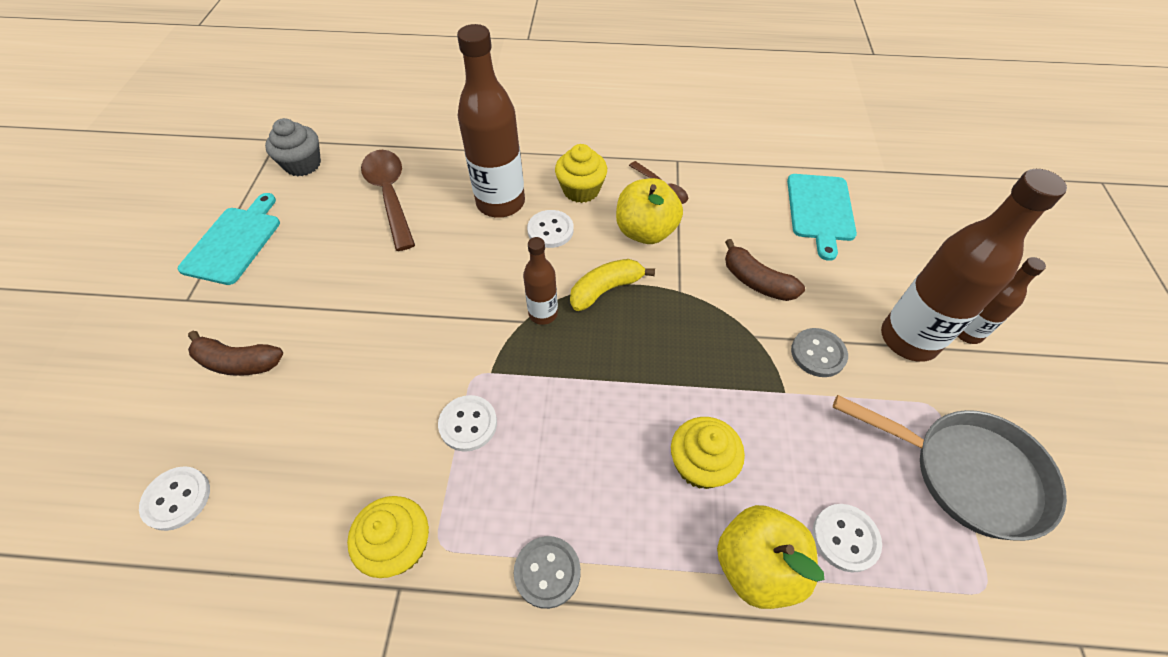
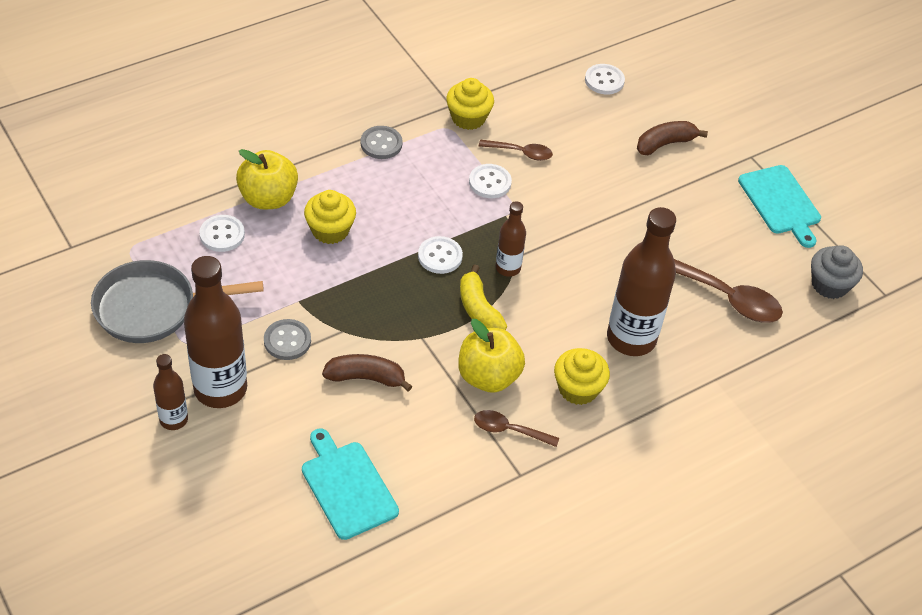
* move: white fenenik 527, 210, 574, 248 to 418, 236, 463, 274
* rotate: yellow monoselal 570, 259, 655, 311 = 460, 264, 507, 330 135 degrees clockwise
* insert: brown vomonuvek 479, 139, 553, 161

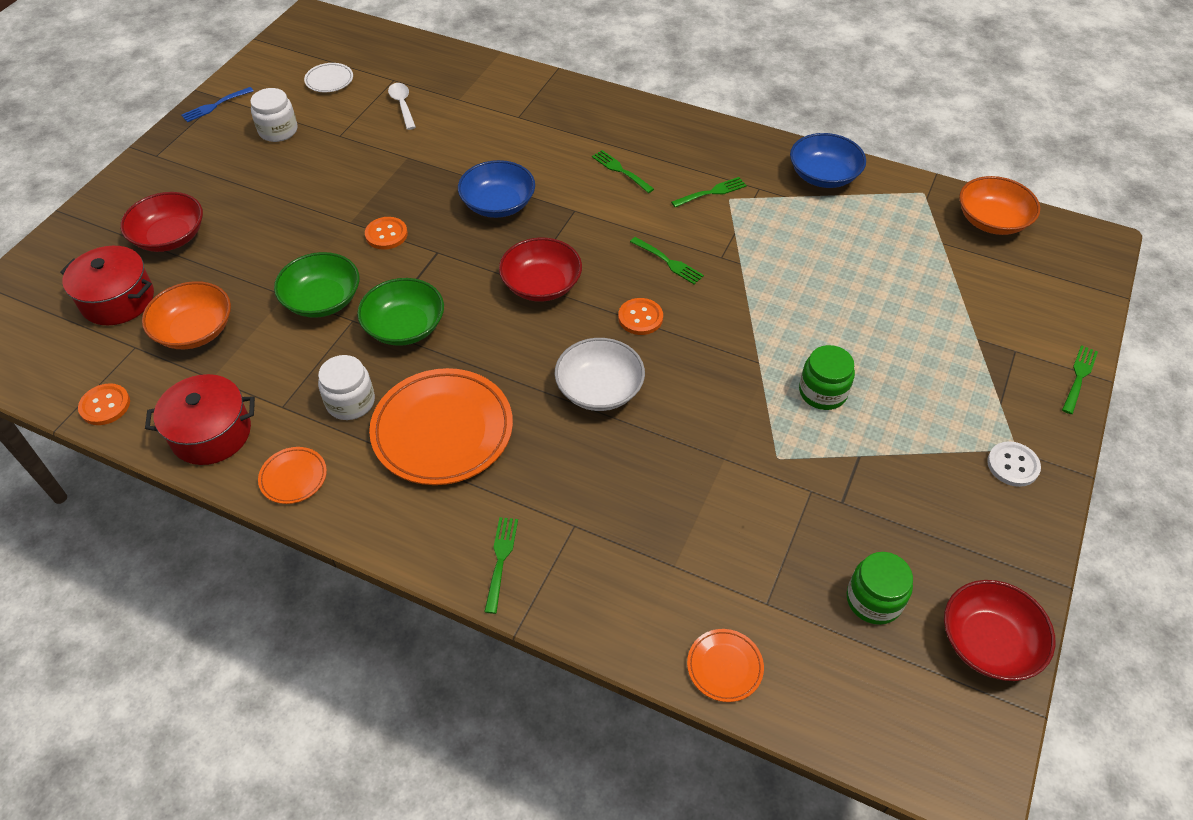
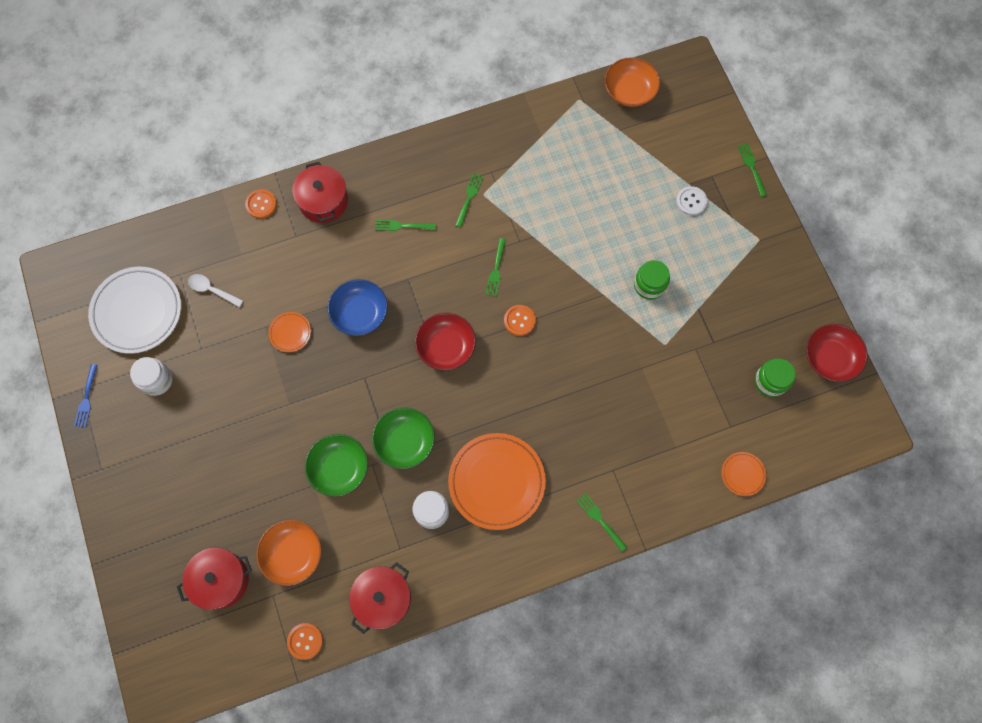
* resize: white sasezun 304, 63, 353, 92 = 88, 267, 181, 354 x2.18
* move: orange fenenik 365, 217, 408, 250 to 245, 189, 277, 219
* move: orange sasezun 258, 447, 327, 504 to 268, 312, 311, 352
* insert: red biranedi 292, 162, 348, 223
* rotate: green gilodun 630, 237, 704, 285 = 485, 238, 506, 297 105 degrees clockwise
* move: white fenenik 987, 441, 1041, 487 to 676, 186, 707, 216
* delete: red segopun 120, 192, 203, 252
* delete: white segopun 555, 338, 645, 411
* delete: blue segopun 790, 133, 866, 188

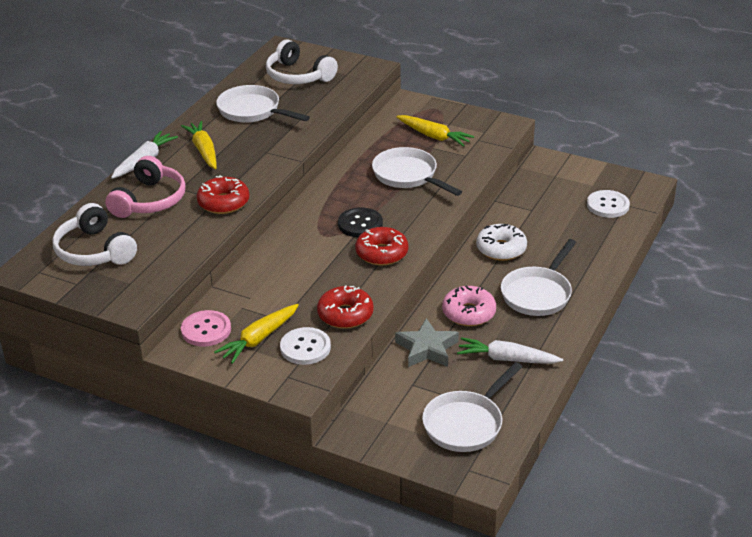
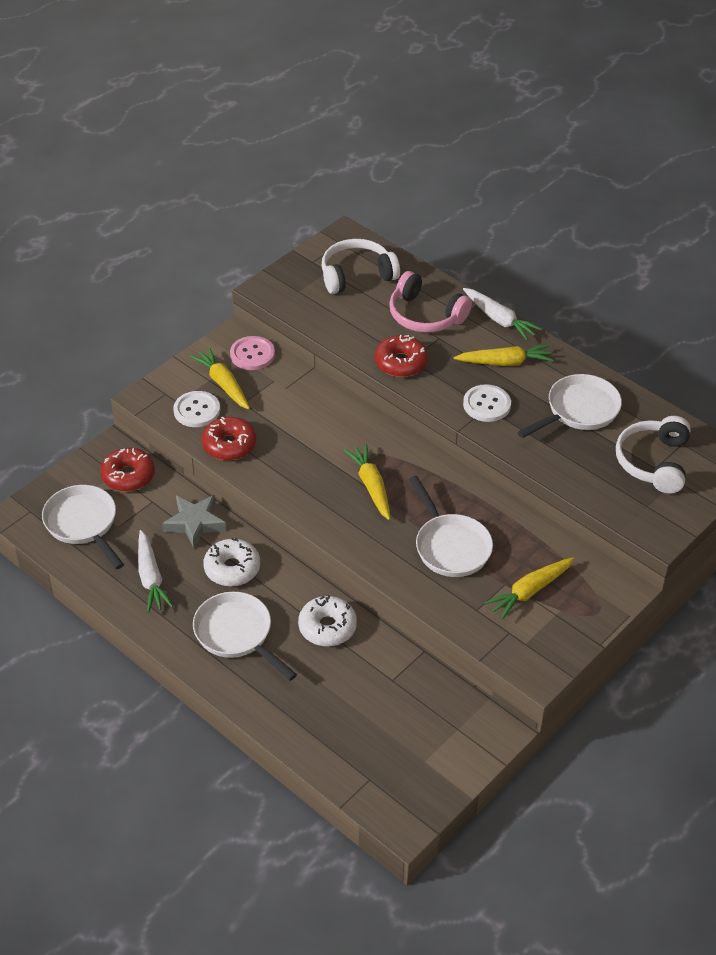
* move: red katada 355, 227, 408, 266 to 100, 448, 155, 491
* rotate: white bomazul 457, 337, 563, 364 = 138, 530, 173, 613 135 degrees clockwise
* recolor: pink katada 442, 285, 496, 326 to white katada 203, 538, 260, 587
* replace: black fenenik 338, 207, 383, 237 to yellow bomazul 344, 444, 390, 520
* rotate: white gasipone 372, 147, 462, 196 = 409, 476, 493, 577 90 degrees clockwise
* move: white fenenik 587, 190, 630, 218 to 463, 384, 511, 422
* rotate: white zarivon 266, 40, 338, 84 = 616, 416, 691, 494 45 degrees counterclockwise

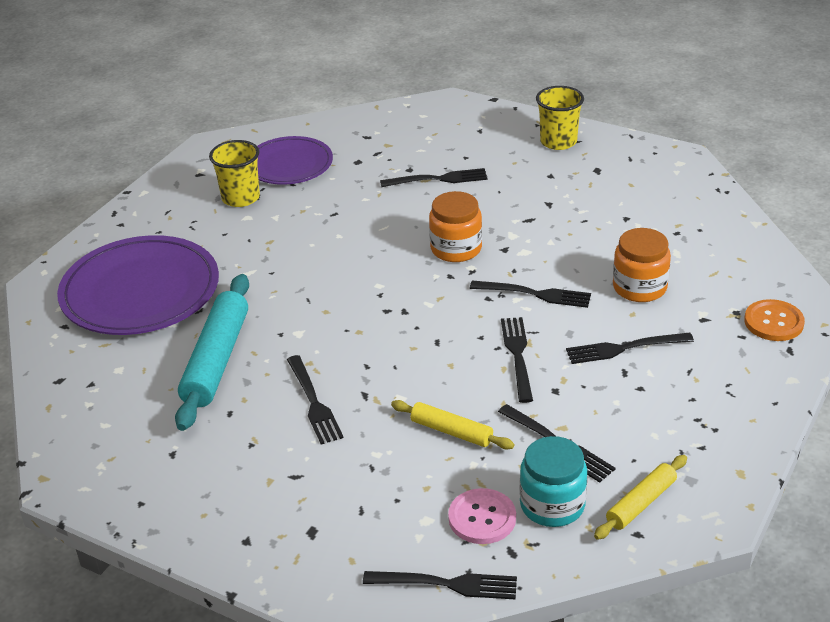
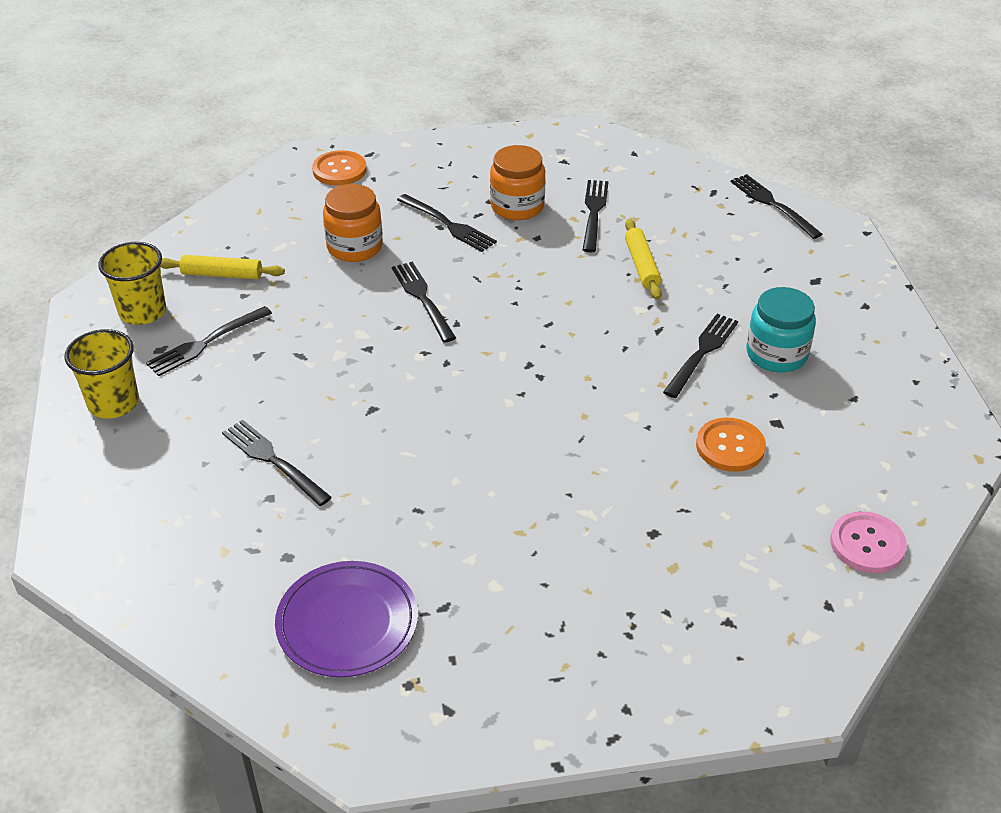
* move: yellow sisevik 209, 140, 260, 207 to 98, 242, 166, 325
* move: black gilodun 501, 317, 533, 403 to 146, 306, 272, 376
* move: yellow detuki 594, 455, 687, 540 to 160, 255, 285, 280
* move: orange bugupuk 429, 191, 482, 262 to 490, 145, 546, 220
* replace: turquoise detuki 175, 274, 249, 431 to orange fenenik 696, 418, 766, 472
* move: turquoise bugupuk 520, 436, 587, 527 to 747, 287, 816, 373
* move: pink fenenik 448, 488, 516, 544 to 830, 511, 907, 573
* delete: purple sasezun 57, 235, 219, 335

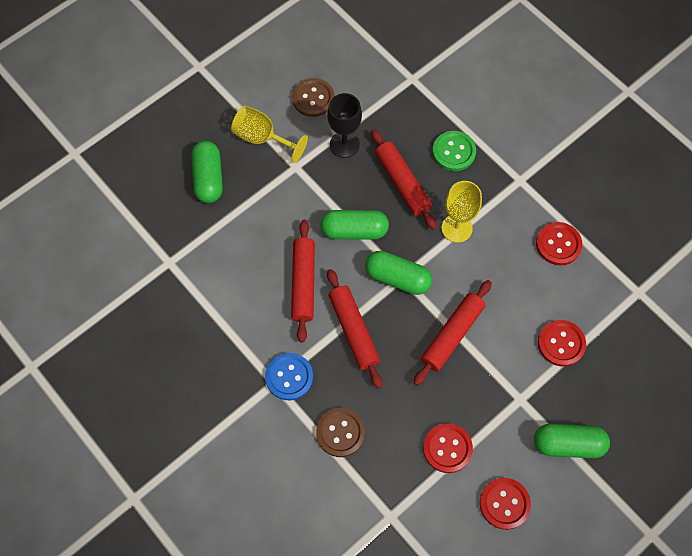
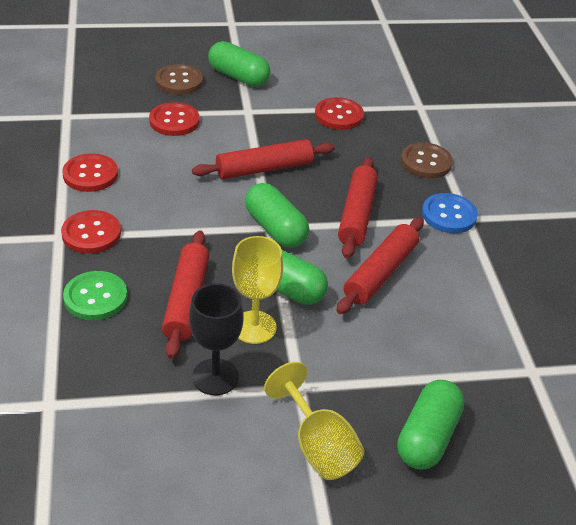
* move: red fenenik 480, 478, 531, 530 to 61, 210, 121, 254
* move: brown fenenik 292, 78, 334, 117 to 155, 64, 203, 95
* move: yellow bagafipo 441, 181, 482, 243 to 232, 236, 283, 344

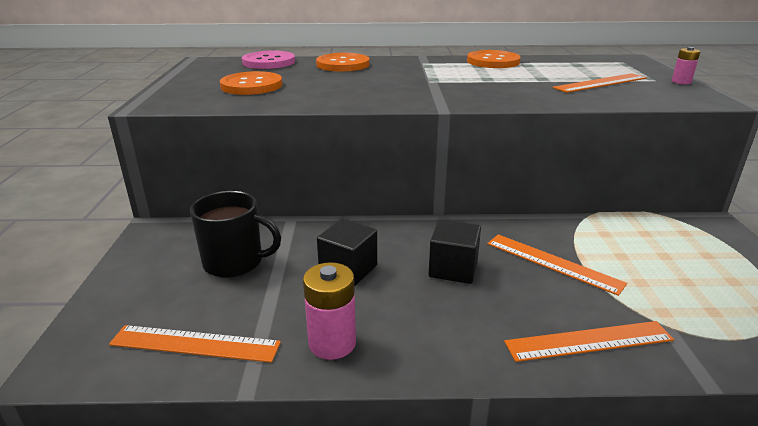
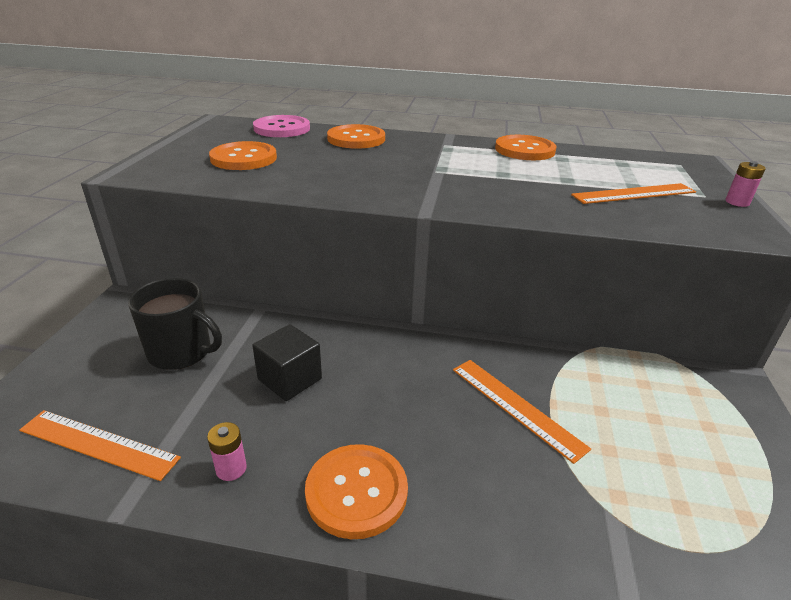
* resize: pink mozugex 303, 262, 356, 360 = 207, 422, 247, 481 x0.59
* insert: orange fenenik 305, 444, 408, 539
* delete: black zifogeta 428, 220, 481, 284
* delete: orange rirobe 504, 321, 674, 362

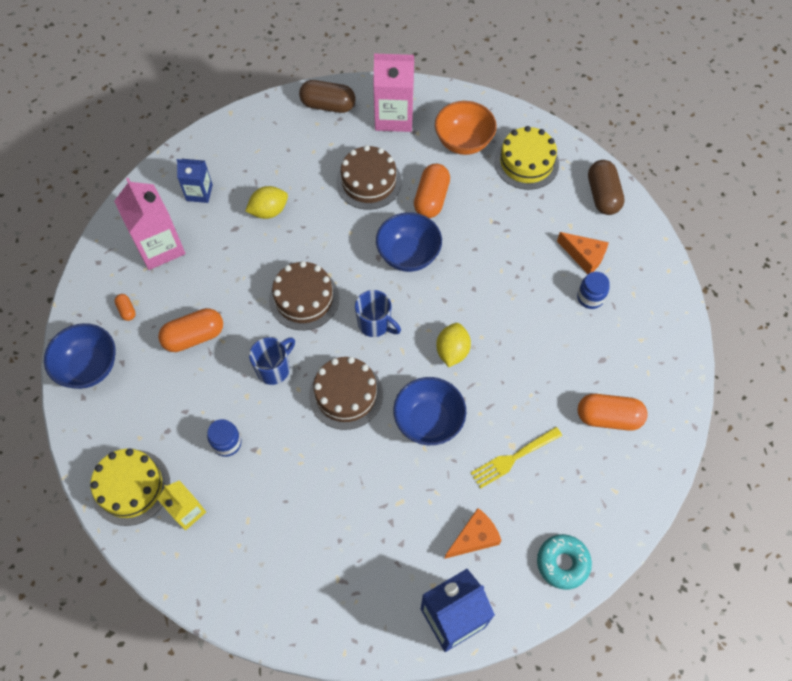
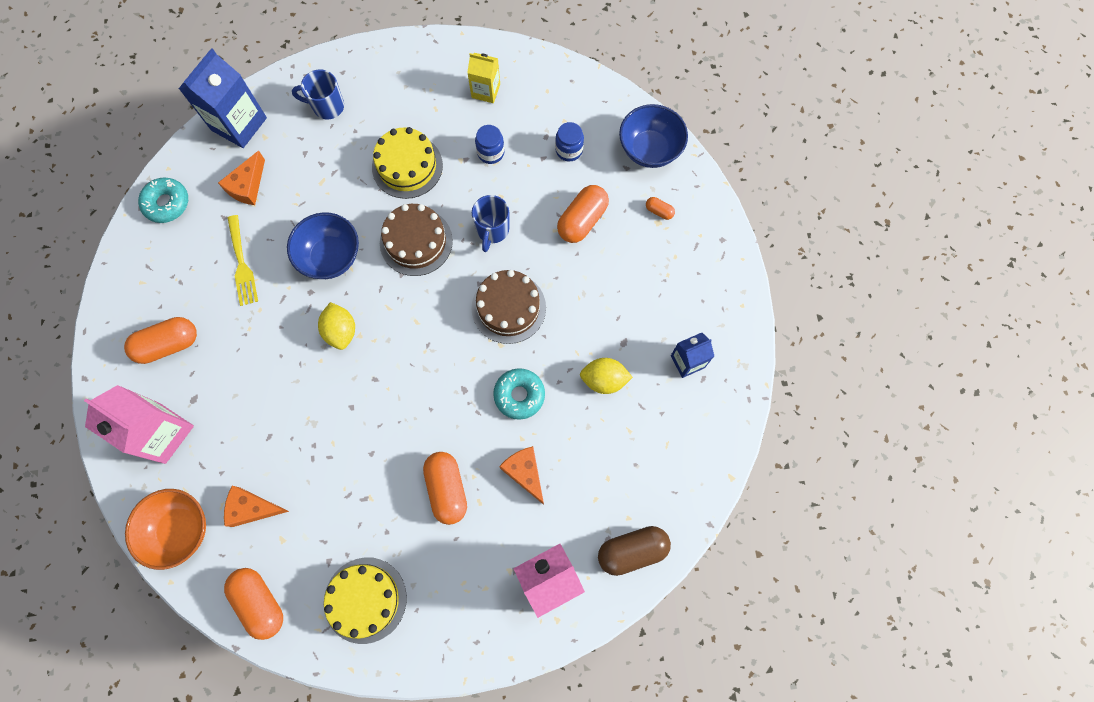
* move: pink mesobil 114, 178, 185, 270 to 84, 385, 194, 464
* move: orange segopun 435, 101, 497, 155 to 125, 489, 206, 570
* recolor: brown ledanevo 588, 160, 624, 215 to orange ledanevo 224, 568, 283, 640
* rotate: yellow gilodun 471, 427, 562, 489 = 228, 215, 258, 306 135 degrees clockwise
* move: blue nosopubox 355, 290, 401, 337 to 292, 69, 344, 119
* move: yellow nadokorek 90, 449, 170, 526 to 372, 127, 443, 199
* insert: turquoise katada 493, 368, 545, 420
* replace: brown nadokorek 336, 145, 402, 210 to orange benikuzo 499, 446, 544, 505
* move: blue bugupuk 577, 272, 610, 309 to 555, 122, 584, 161
* rotate: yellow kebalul 245, 186, 288, 219 = 580, 358, 633, 394 60 degrees clockwise
* delete: blue segopun 376, 212, 442, 272

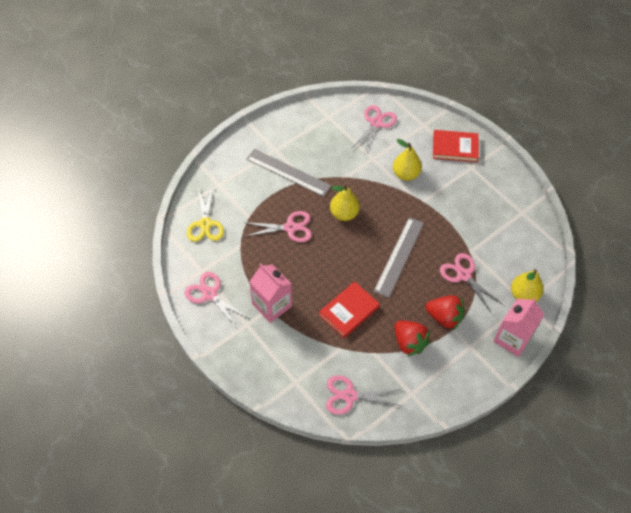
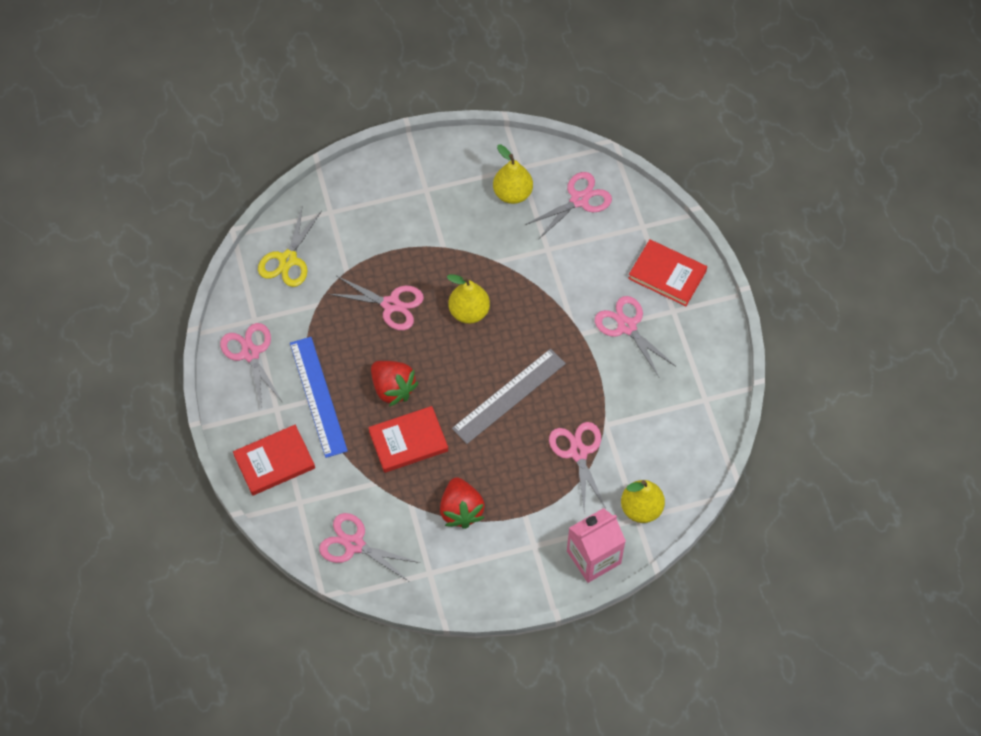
* insert: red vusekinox 233, 425, 315, 496
* replace: pink mesobil 249, 264, 292, 323 to blue rirobe 290, 337, 348, 458
* move: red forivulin 425, 295, 464, 330 to 371, 361, 419, 407
* move: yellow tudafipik 393, 139, 422, 181 to 493, 144, 533, 204
* insert: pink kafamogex 595, 296, 675, 377
* delete: grey rirobe 246, 149, 331, 197

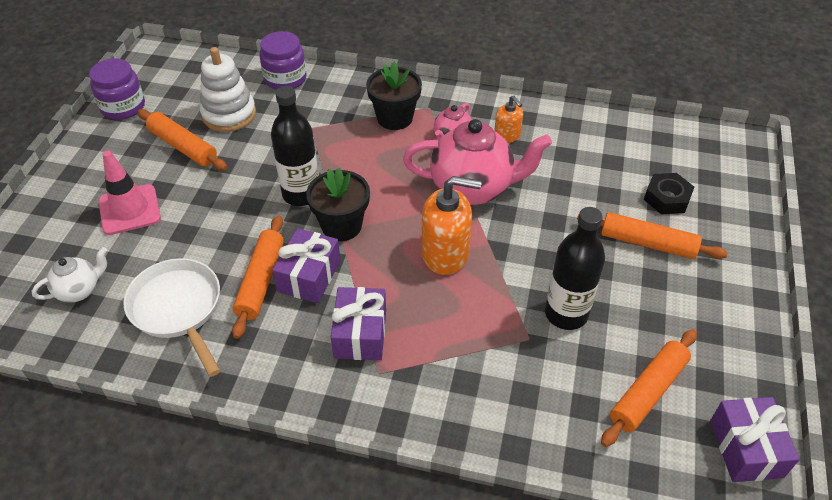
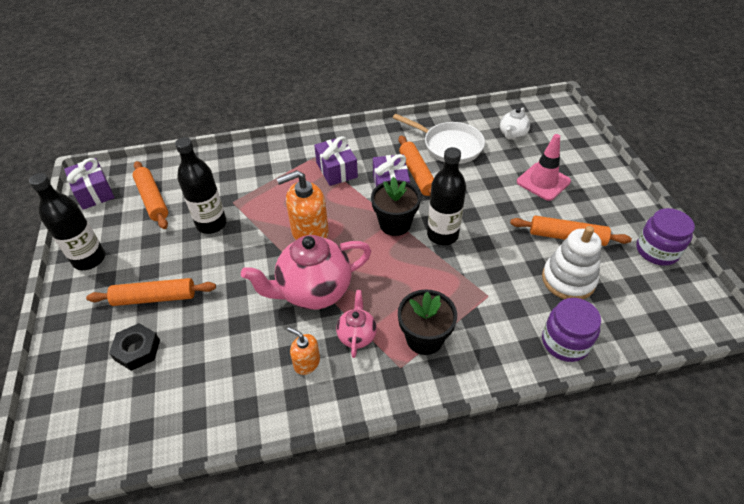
* insert: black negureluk 29, 173, 105, 270
* rotate: orange detuki 601, 329, 697, 447 = 133, 161, 168, 229 45 degrees counterclockwise

